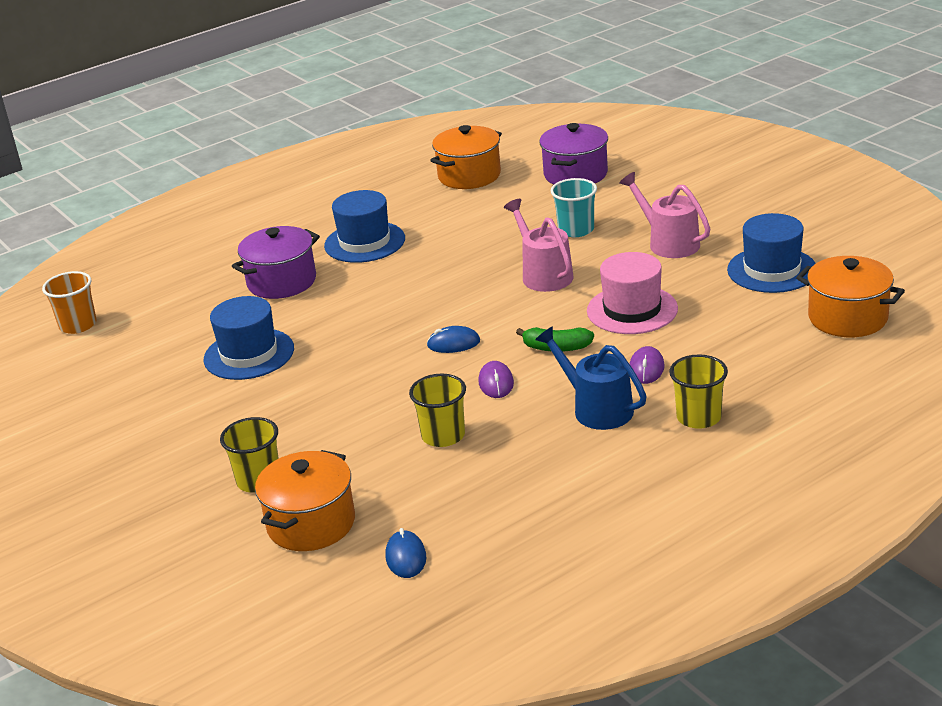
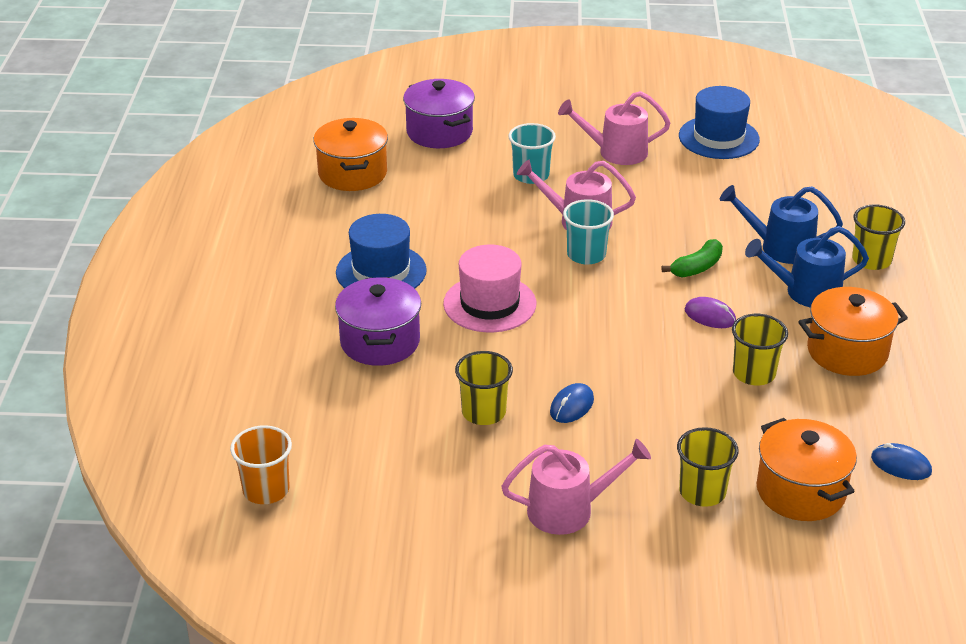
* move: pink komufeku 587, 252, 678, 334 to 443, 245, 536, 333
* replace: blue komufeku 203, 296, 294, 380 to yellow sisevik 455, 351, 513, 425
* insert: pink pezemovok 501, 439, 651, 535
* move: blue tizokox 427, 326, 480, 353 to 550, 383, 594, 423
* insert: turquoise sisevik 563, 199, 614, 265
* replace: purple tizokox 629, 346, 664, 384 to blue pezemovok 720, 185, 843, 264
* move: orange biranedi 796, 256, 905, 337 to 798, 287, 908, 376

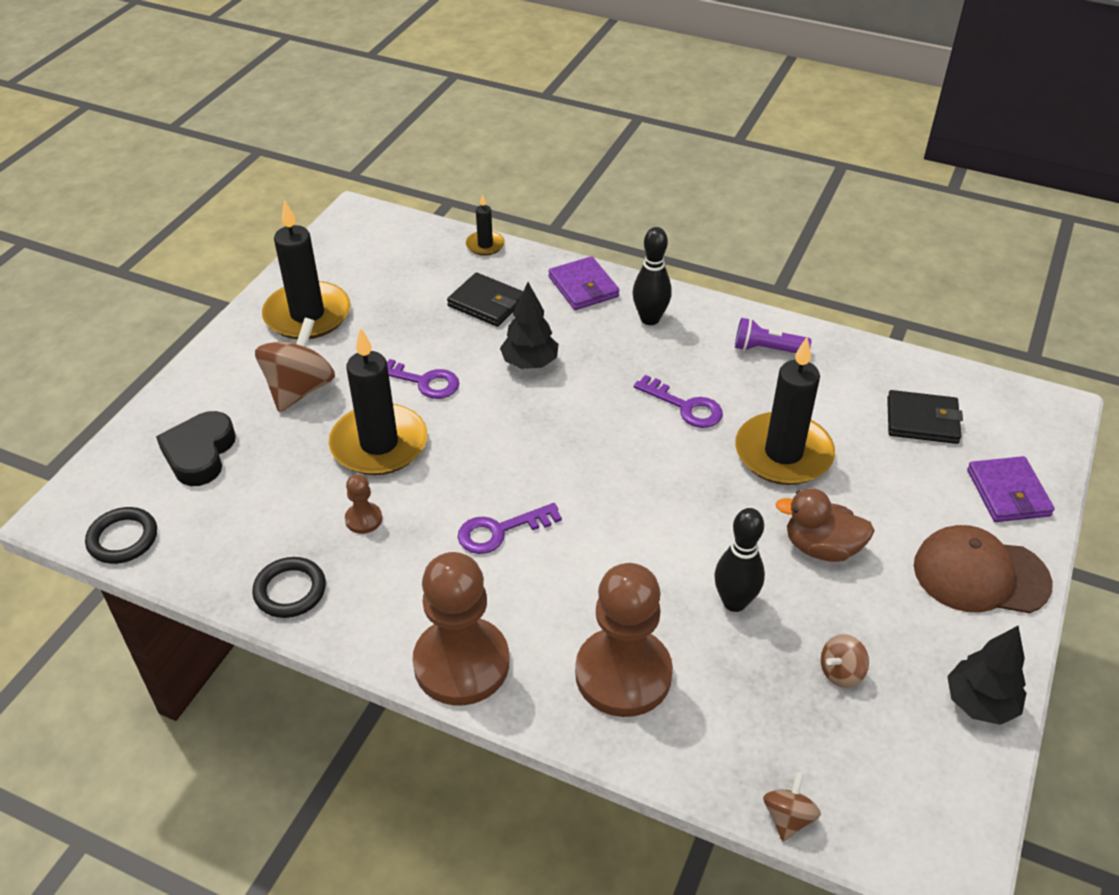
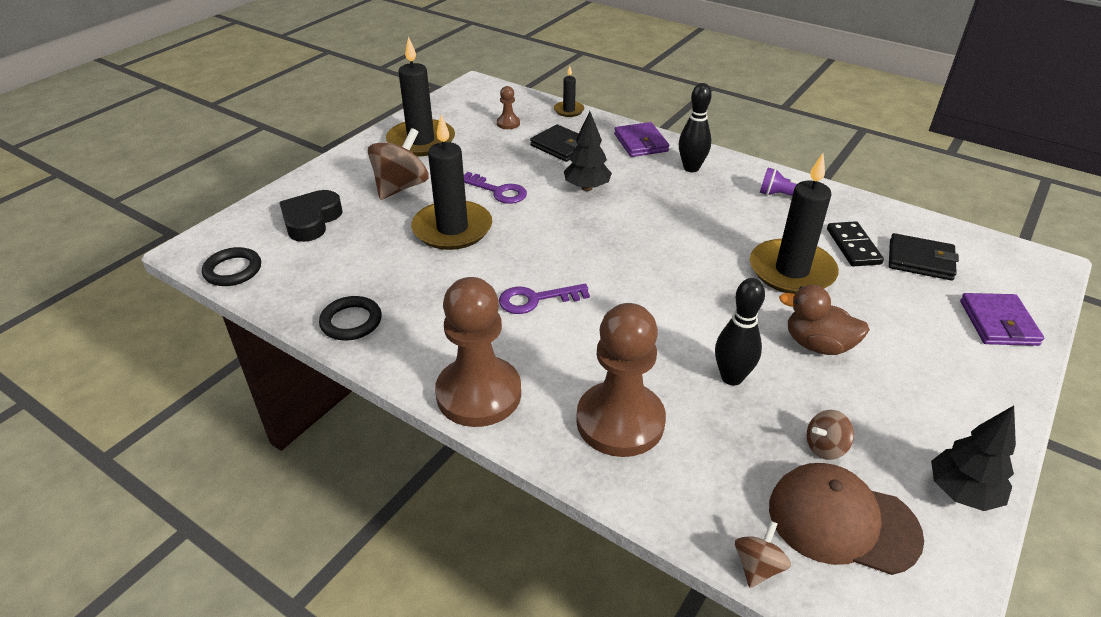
* move: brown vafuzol 345, 474, 382, 534 to 497, 86, 520, 129
* move: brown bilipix 914, 525, 1053, 613 to 769, 463, 924, 575
* insert: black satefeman 827, 221, 884, 267
* delete: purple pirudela 634, 375, 723, 428

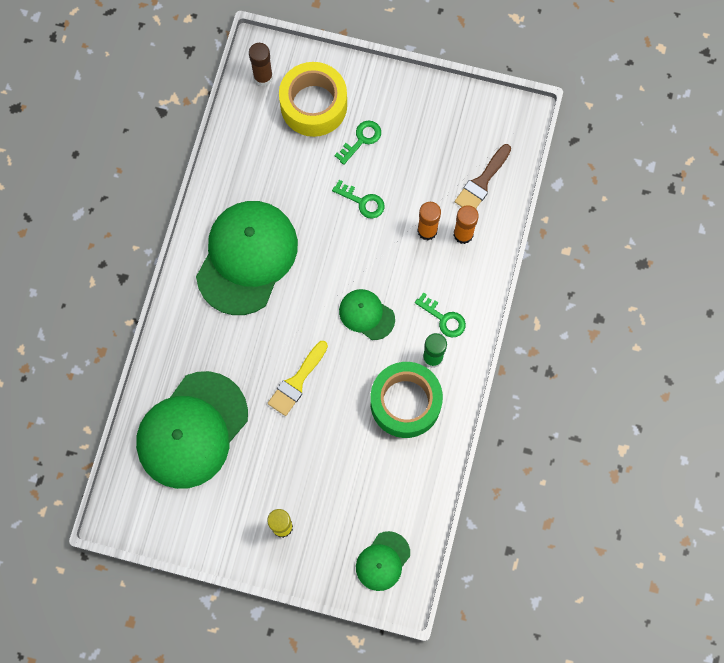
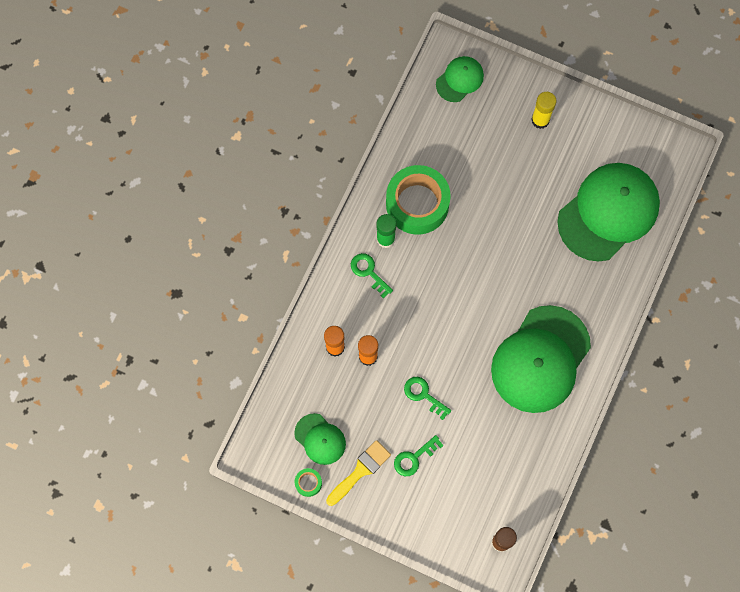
* move: green bilipix 339, 289, 395, 340 to 294, 413, 346, 465
* insert: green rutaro 295, 468, 322, 497
* move: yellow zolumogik 268, 341, 328, 416 to 326, 440, 391, 506
* delete: yellow rutaro 279, 62, 347, 137
* delete: brown zolumogik 455, 144, 511, 209

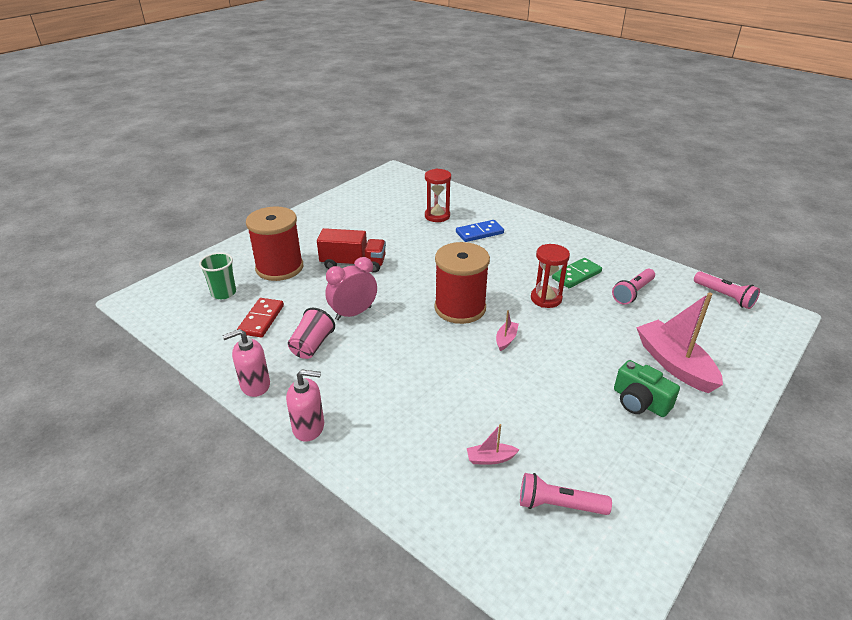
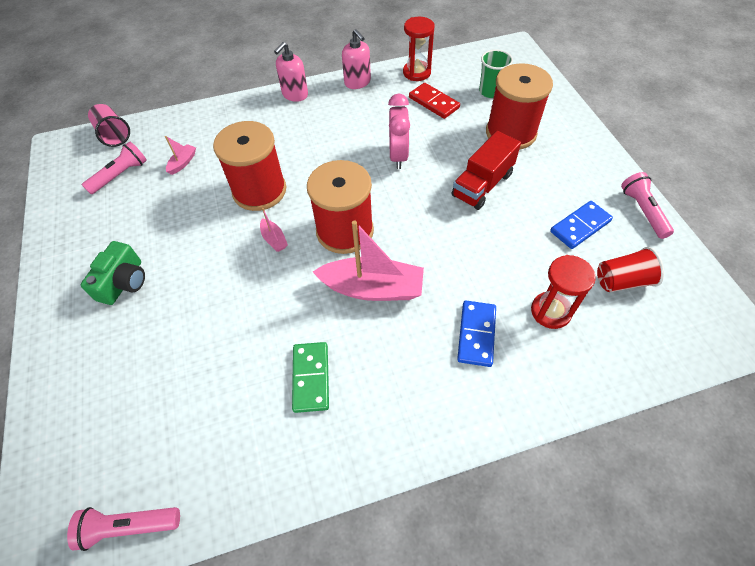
* rotate: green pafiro 614, 360, 680, 417 = 81, 241, 145, 305 120 degrees clockwise
* move: pink sisevik 288, 308, 335, 359 to 88, 104, 130, 147
* insert: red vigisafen 213, 121, 286, 211
* move: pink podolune 636, 292, 723, 393 to 313, 220, 424, 301
* rotate: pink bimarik 222, 329, 270, 397 = 342, 29, 371, 89 135 degrees clockwise
* move: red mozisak 531, 244, 570, 308 to 403, 17, 435, 81
* insert: blue satefeman 550, 201, 613, 249
* insert: red sisevik 597, 247, 664, 292
* move: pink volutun 612, 269, 655, 305 to 621, 172, 674, 239

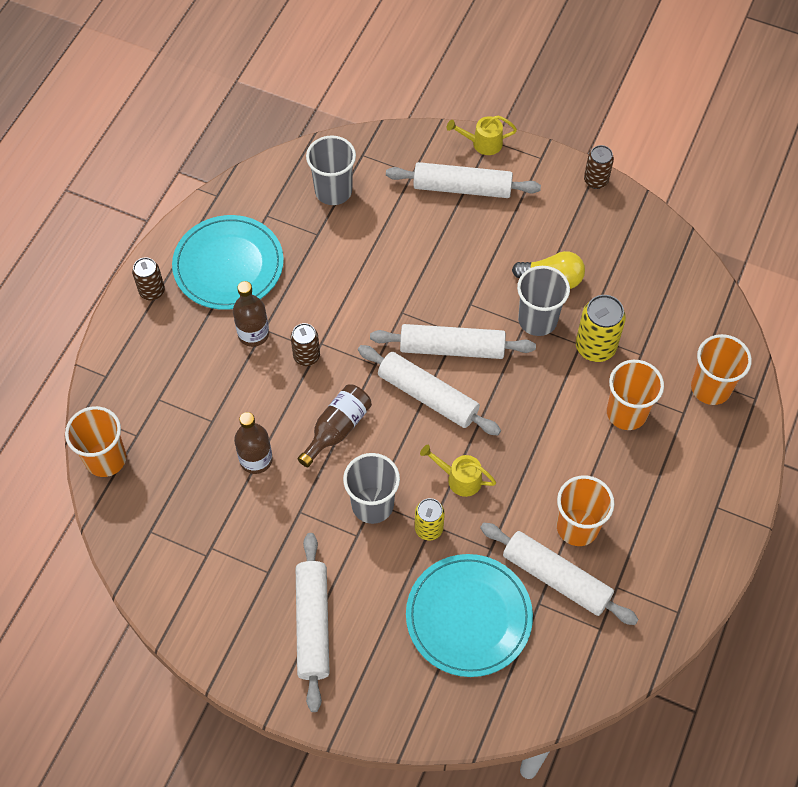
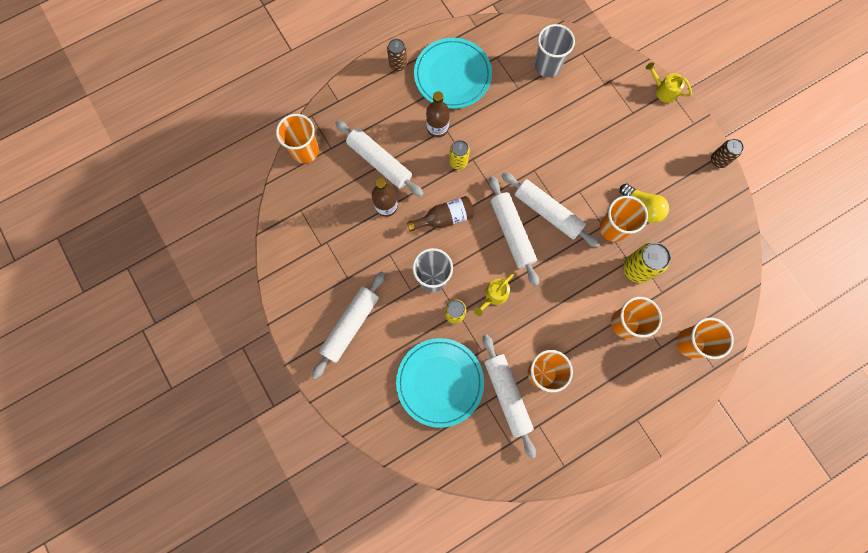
* move: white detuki 386, 162, 541, 198 to 335, 120, 424, 197
* recolor: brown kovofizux 291, 323, 320, 366 to yellow kovofizux 449, 140, 470, 169
* rotate: yellow pezemovok 420, 445, 496, 497 = 474, 274, 514, 316 105 degrees counterclockwise
* recolor: grey sisevik 517, 266, 570, 336 to orange sisevik 600, 196, 648, 242

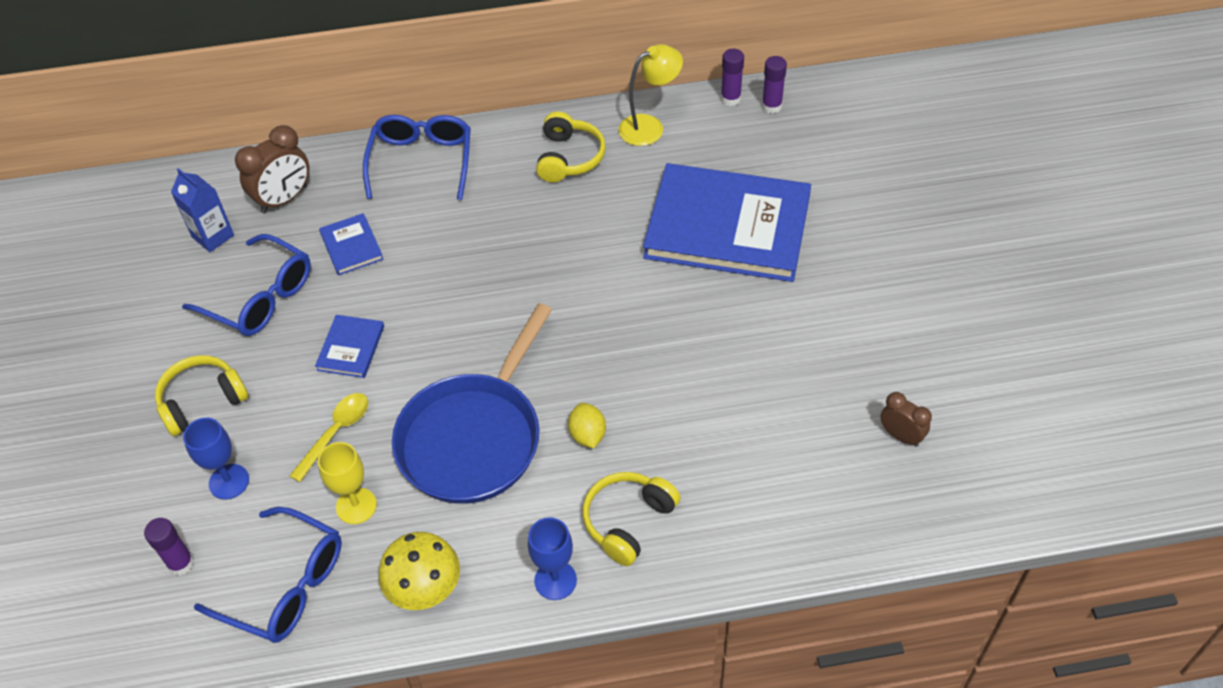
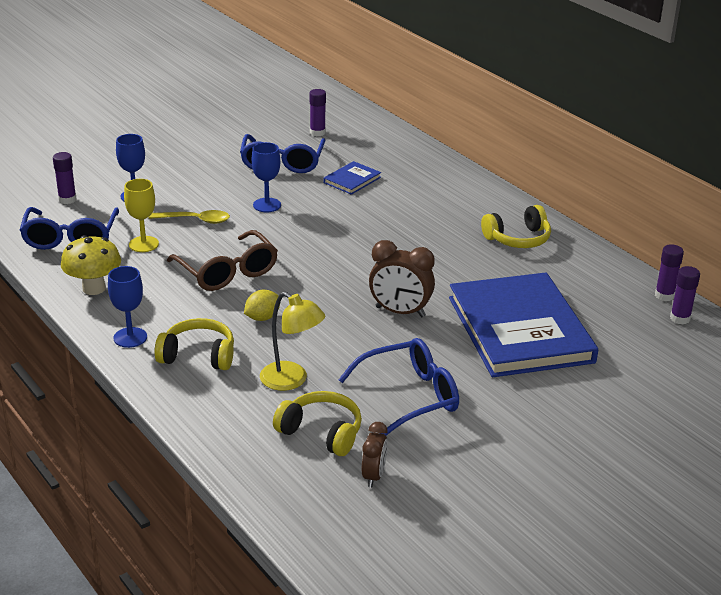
* replace: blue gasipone 392, 303, 552, 504 to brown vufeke 167, 230, 278, 291
* replace: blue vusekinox 315, 315, 384, 378 to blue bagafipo 252, 142, 281, 212
* move: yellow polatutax 618, 44, 683, 146 to 260, 292, 325, 391
* move: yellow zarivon 155, 355, 249, 436 to 273, 391, 362, 456
* replace: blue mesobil 171, 168, 234, 252 to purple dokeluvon 309, 89, 326, 136
* move: blue vufeke 363, 115, 471, 200 to 338, 338, 459, 435
* move: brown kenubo 235, 125, 309, 213 to 369, 240, 435, 317

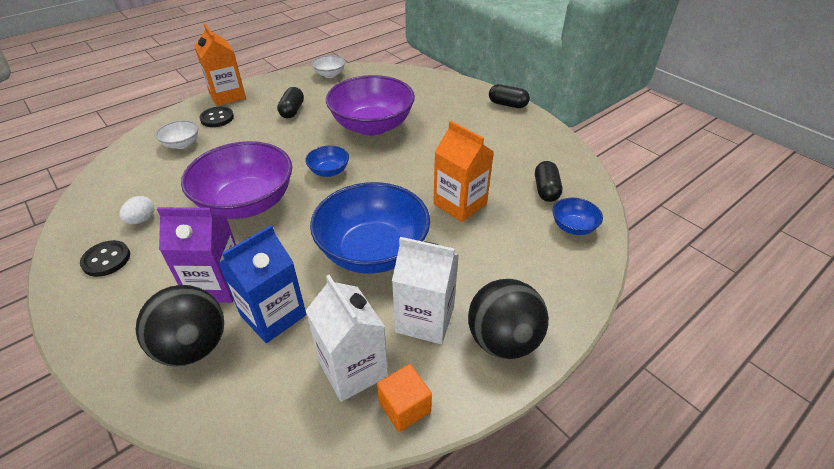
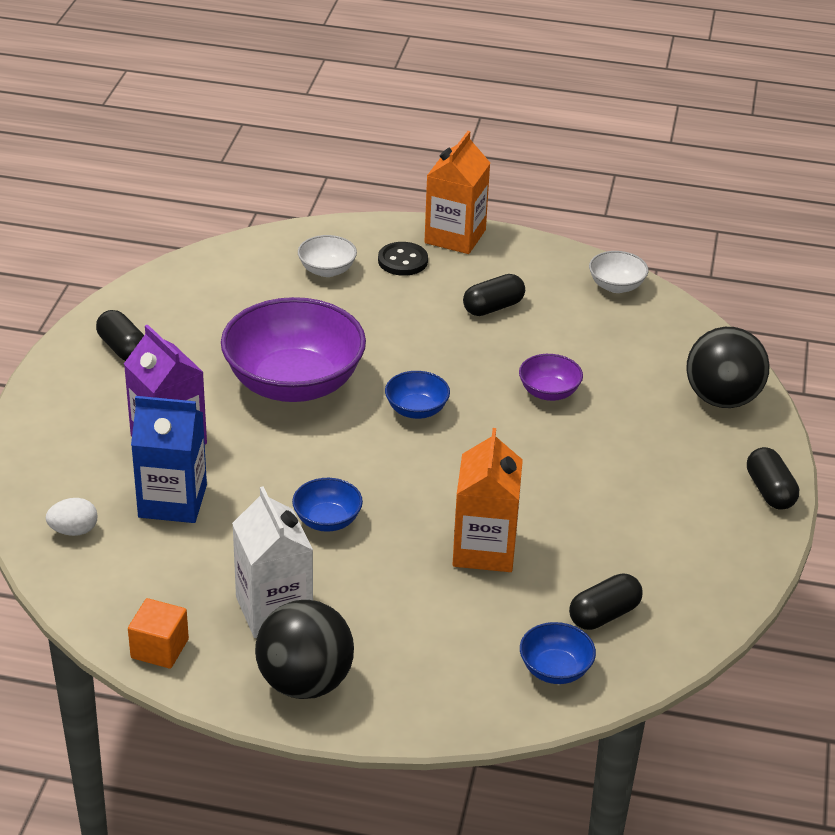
* move: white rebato 119, 196, 154, 224 to 46, 498, 98, 536
* replace: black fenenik 80, 240, 130, 277 to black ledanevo 96, 310, 144, 361
* resize: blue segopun 310, 182, 430, 274 = 292, 478, 363, 532 x0.45
* resize: purple segopun 326, 75, 415, 136 = 519, 354, 583, 401 x0.45
* move: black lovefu 136, 285, 224, 366 to 686, 327, 770, 408
* delete: white mesobil 305, 275, 388, 402

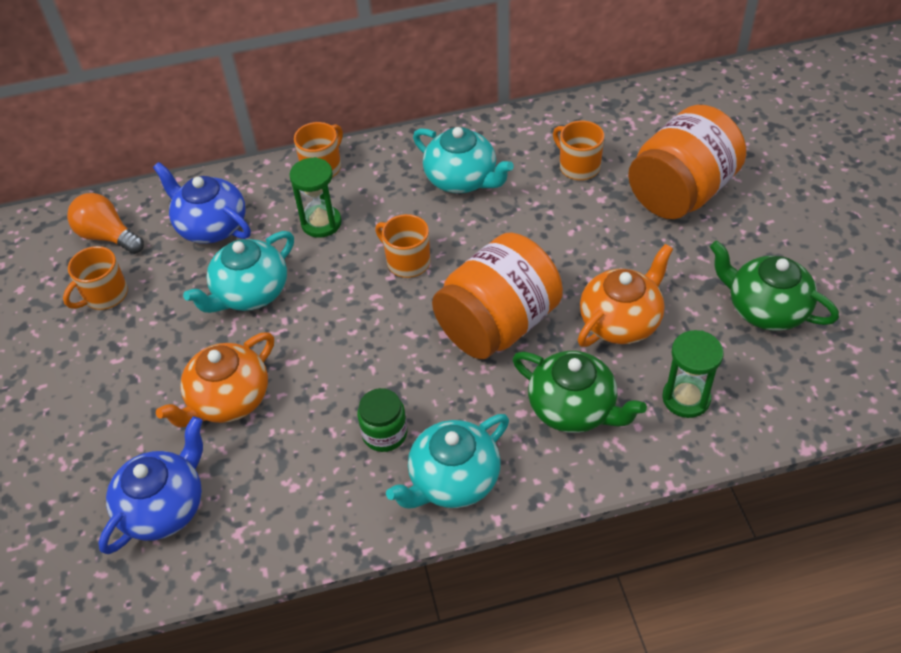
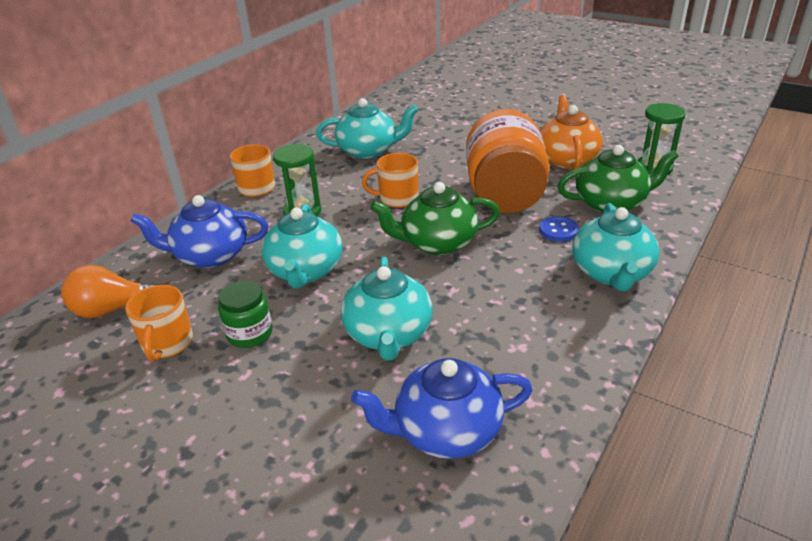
* move: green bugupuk 357, 388, 407, 452 to 218, 281, 273, 348
* recolor: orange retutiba 156, 332, 274, 428 to turquoise retutiba 341, 257, 433, 361
* rotate: blue retutiba 98, 416, 203, 554 = 351, 358, 533, 459 90 degrees counterclockwise
* move: green retutiba 710, 241, 839, 331 to 370, 182, 500, 255
* insert: blue fenenik 539, 216, 579, 242
* delete: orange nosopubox 553, 121, 604, 180
* delete: orange bugupuk 628, 105, 746, 219

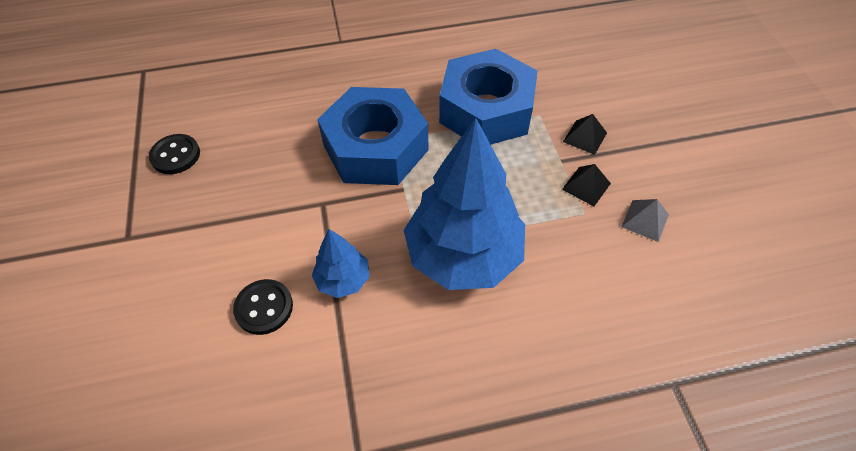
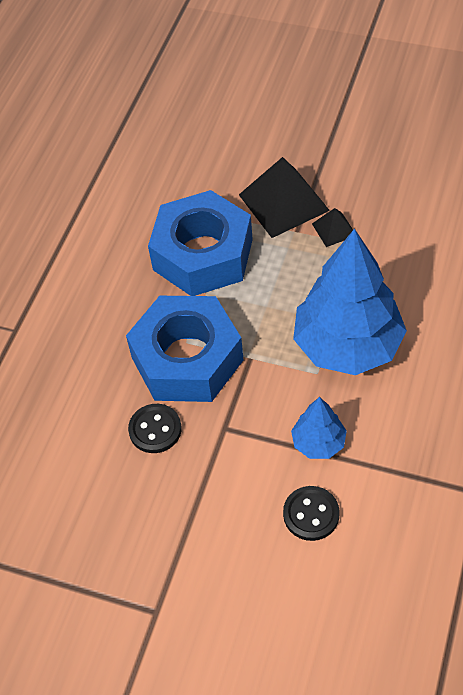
* move: black fenenik 149, 134, 200, 174 to 128, 404, 182, 453
* resize: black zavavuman 563, 114, 607, 155 = 239, 157, 330, 238 x2.02
* delete: grey zavavuman 621, 199, 669, 242

